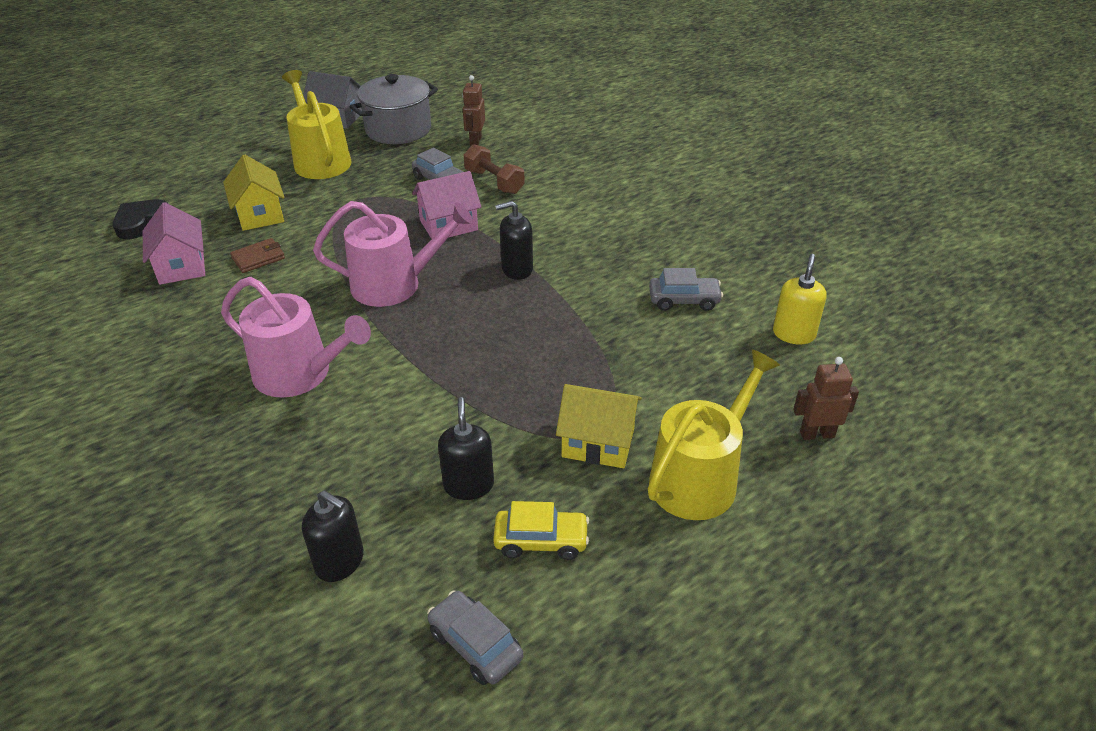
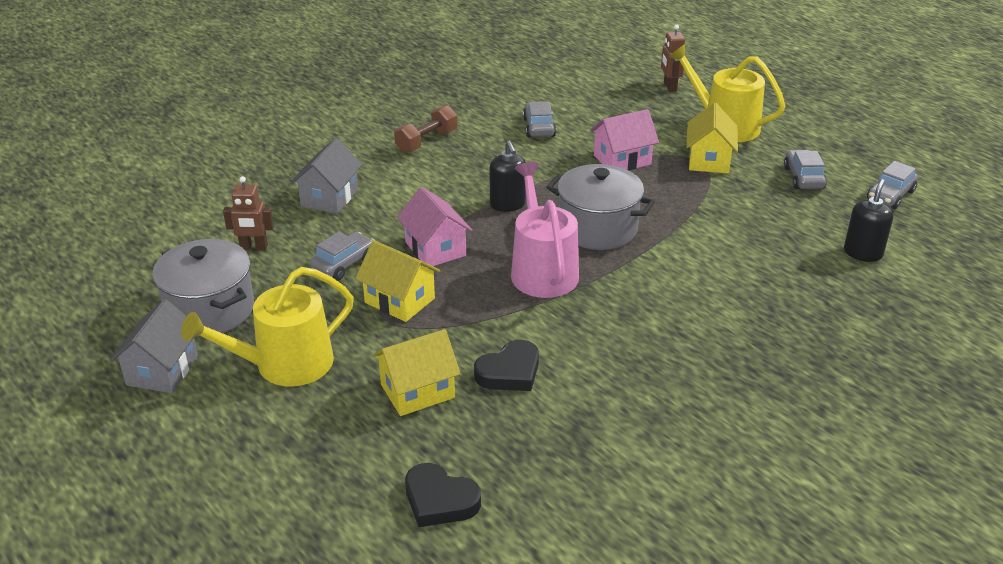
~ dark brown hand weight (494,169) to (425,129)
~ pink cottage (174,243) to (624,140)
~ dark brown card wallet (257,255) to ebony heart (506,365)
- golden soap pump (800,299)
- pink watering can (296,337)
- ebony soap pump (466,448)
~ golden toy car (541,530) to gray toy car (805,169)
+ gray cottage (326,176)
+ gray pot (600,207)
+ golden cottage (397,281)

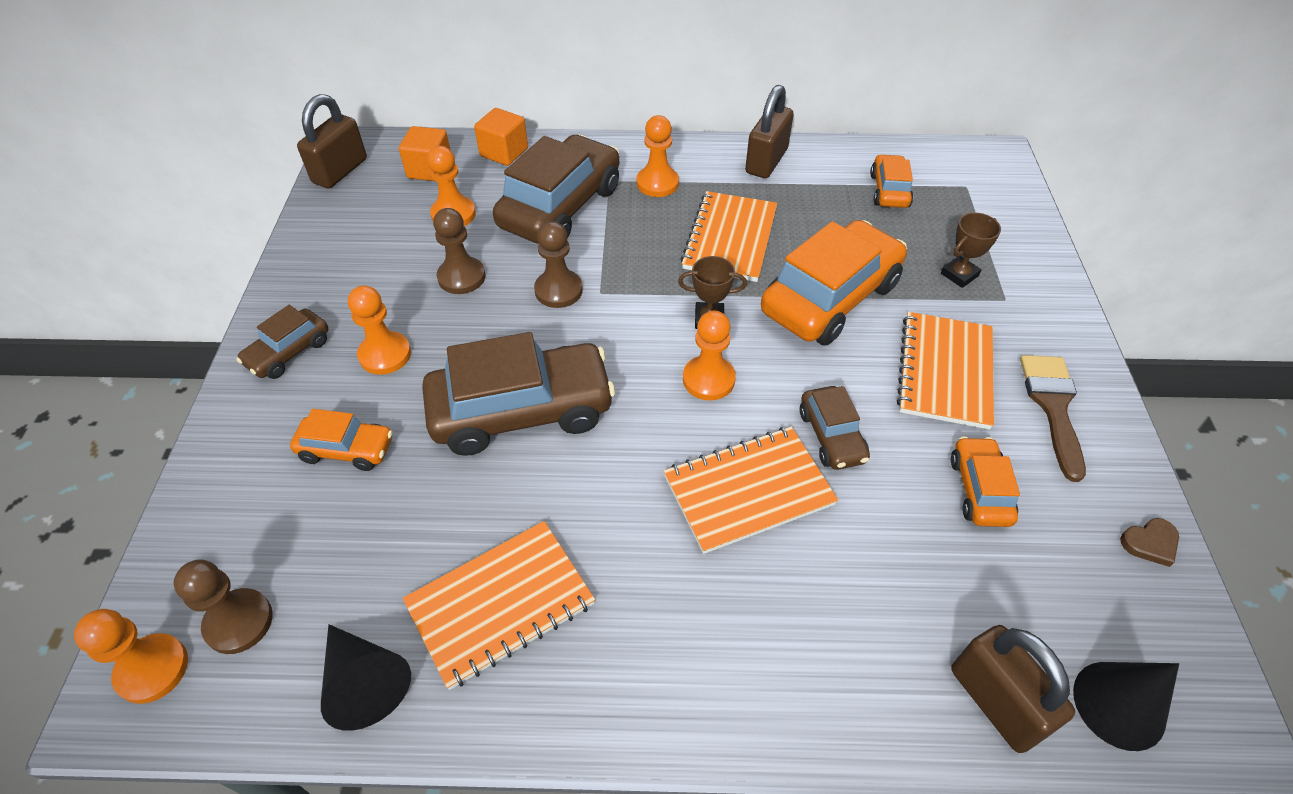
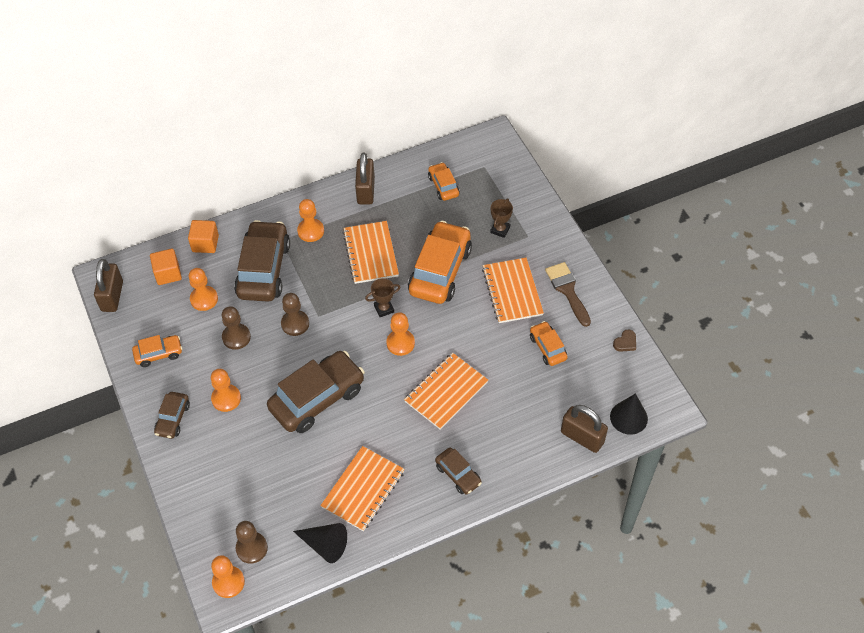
~ dark brown toy car (835,428) to (458,471)
~ bright orange toy car (341,440) to (157,351)

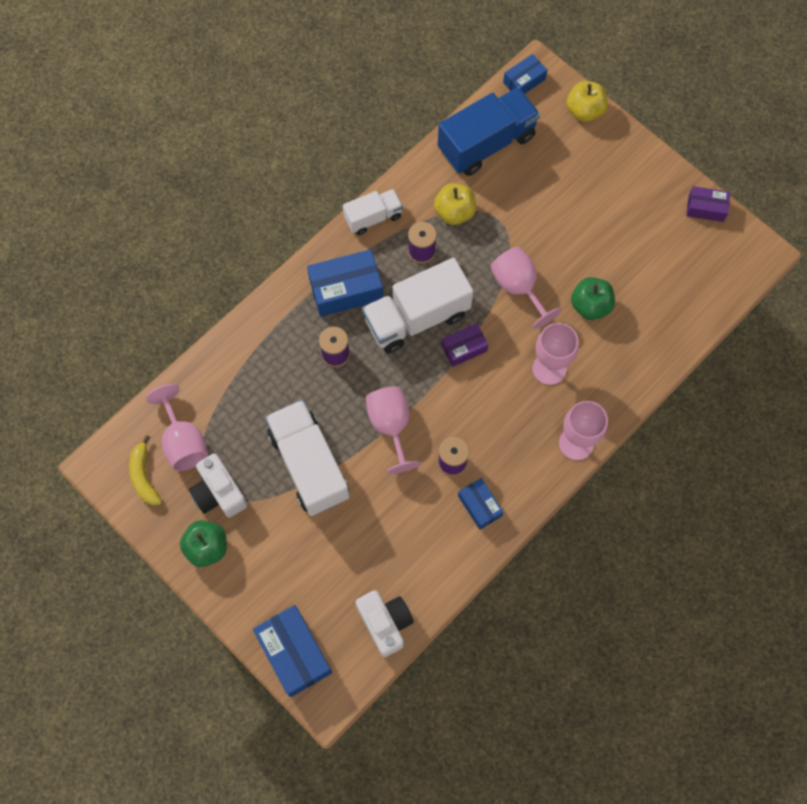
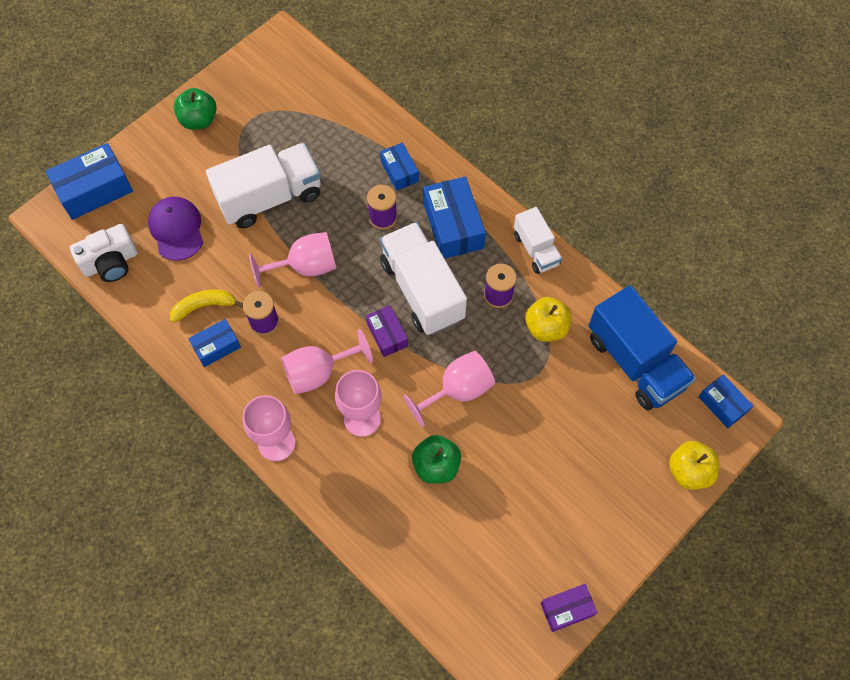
~ purple package (708,204) = (569,608) 60 degrees clockwise
~ pink wine glass (177,427) to (327,361)
~ golden banana (145,470) to (206,306)
- white photo camera (218,485)
+ royal blue package (399,167)
+ purple cap (175,229)

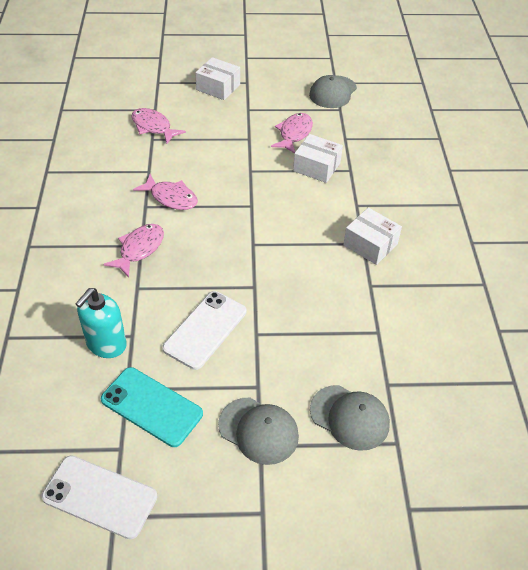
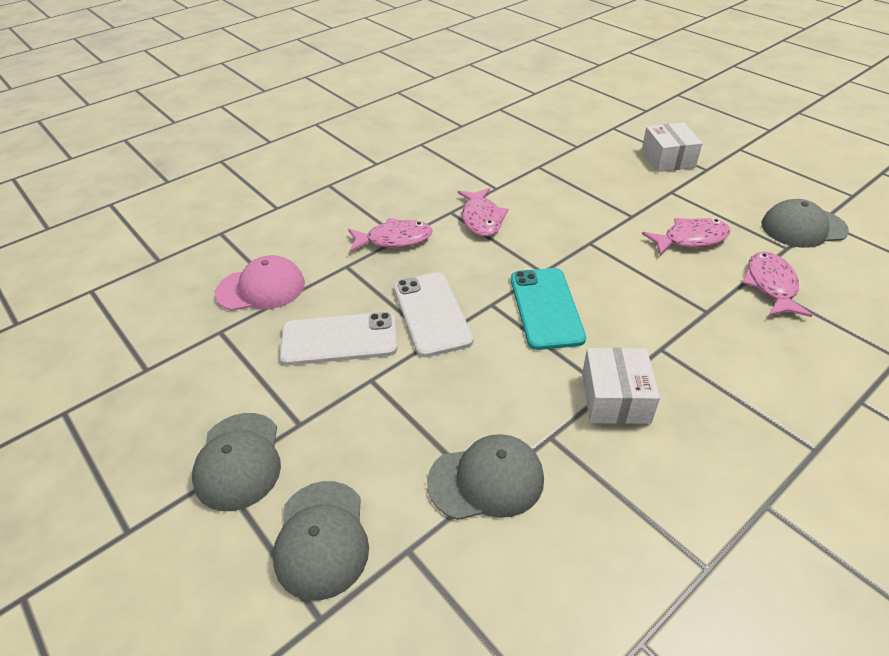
~ pink fish (158,126) to (777,284)
- white package (318,158)
~ aqua soap pump (101,323) to pink cap (260,283)
~ aqua phone (152,407) to (548,309)
~ white phone (99,497) to (433,314)
+ gray cap (485,477)

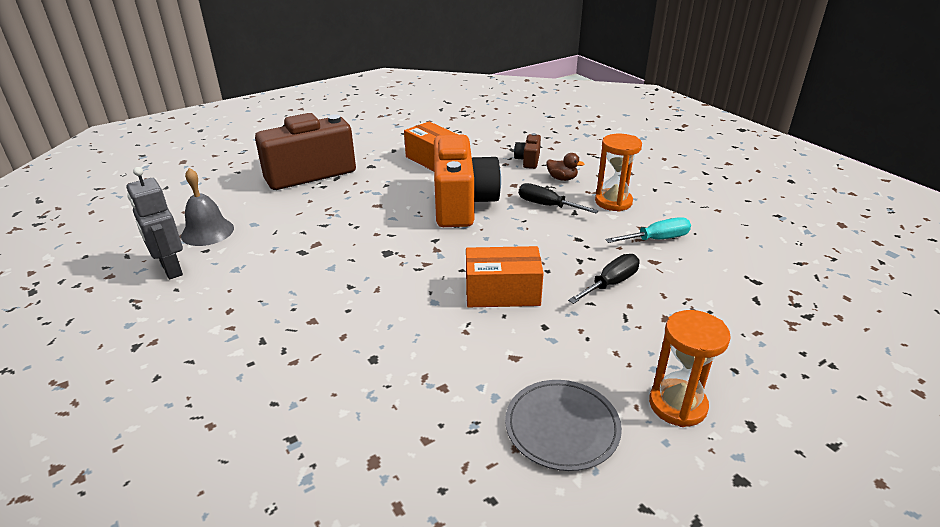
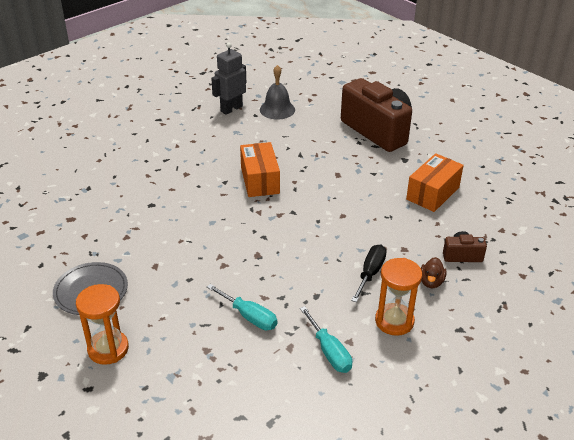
- bright orange photo camera (467,181)
~ bright orange package (505,276) to (260,169)
~ ebony hand screwdriver (604,279) to aqua hand screwdriver (242,307)

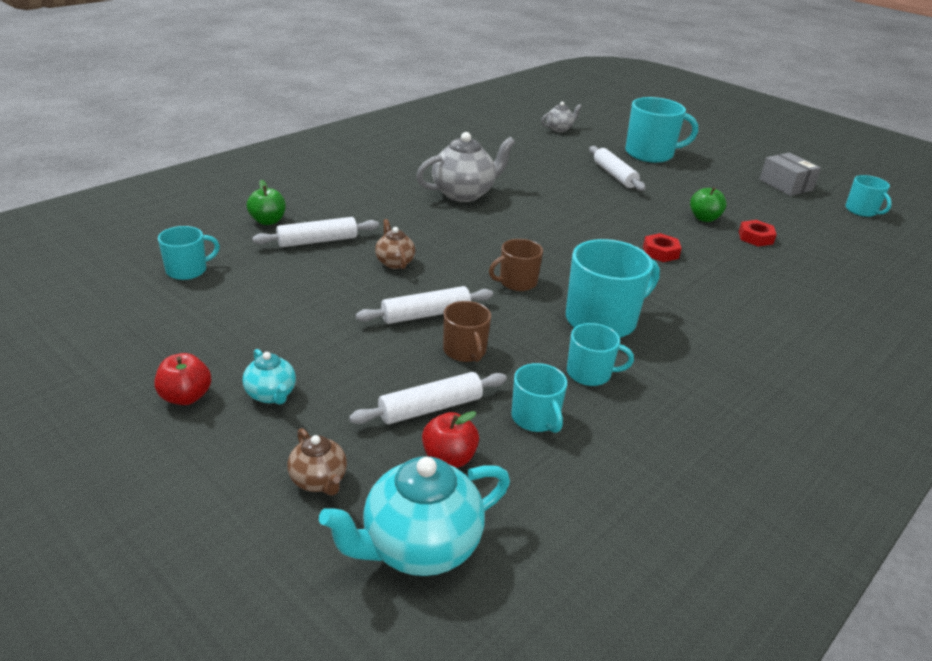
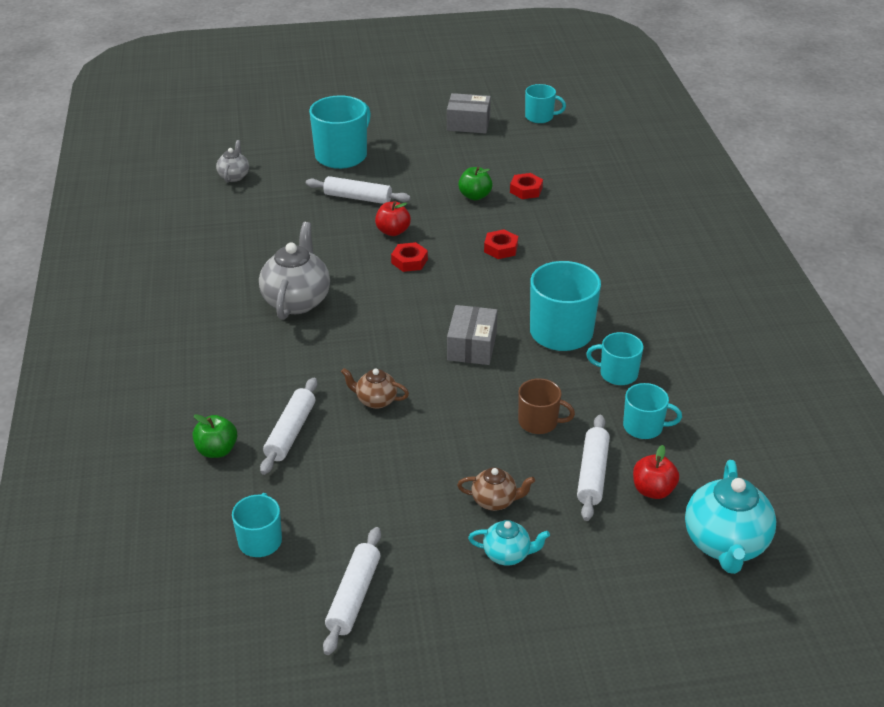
~ dark brown tea mug (516,265) to gray package (472,335)
~ white dough roller (424,305) to (352,591)
~ aqua tea mug (600,354) = (614,358) 120 degrees counterclockwise
~ red apple fruit (182,379) to (393,219)
~ dark brown teapot (317,462) to (496,489)
+ red hexagon nut (409,257)

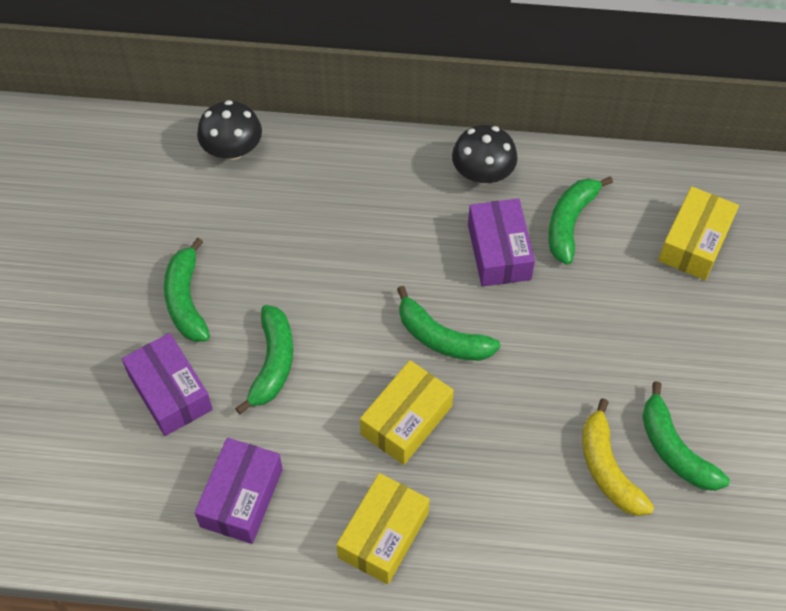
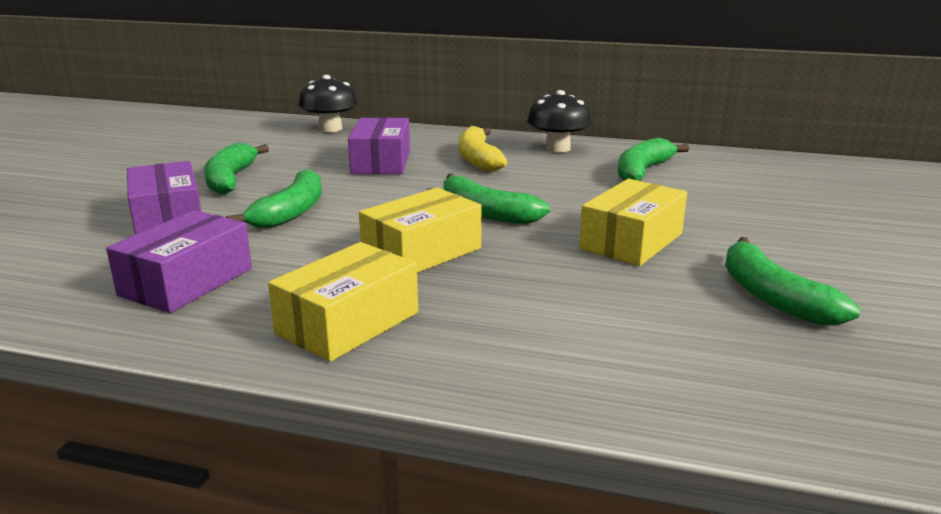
~ golden package (698,233) to (633,222)
~ purple package (501,242) to (379,145)
~ golden banana (618,457) to (483,149)

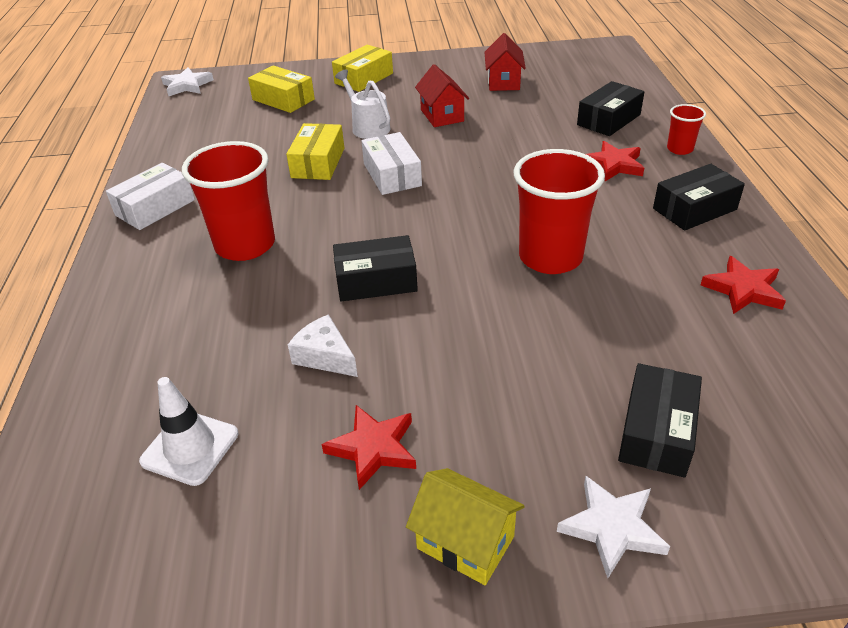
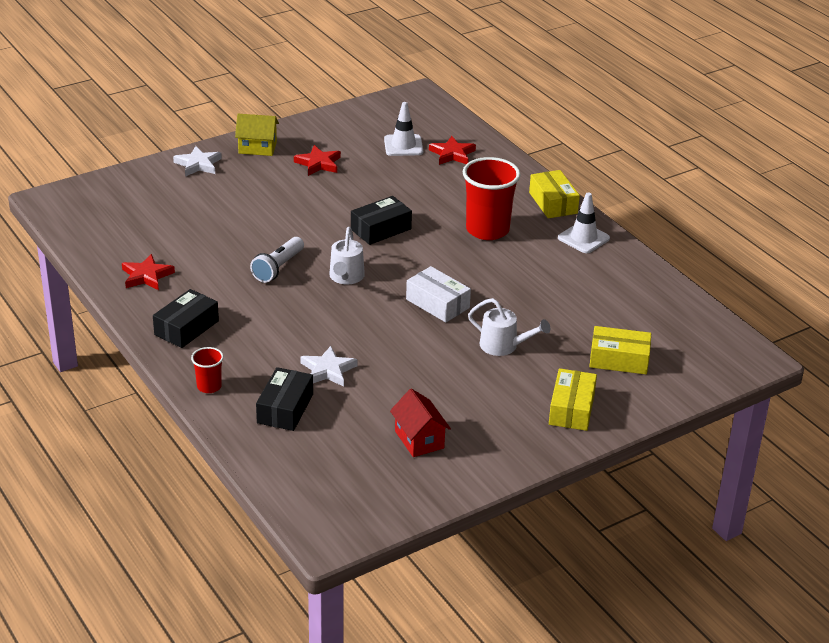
- red cottage (442,95)
~ white star (187,81) to (329,366)
~ golden package (315,151) to (554,194)
~ red star (615,161) to (452,150)
~ red tumbler (559,211) to white torch (277,260)
~ white package (150,196) to white traffic cone (584,222)
- white cheese wedge (323,345)
- ebony package (660,420)
+ white watering can (347,255)

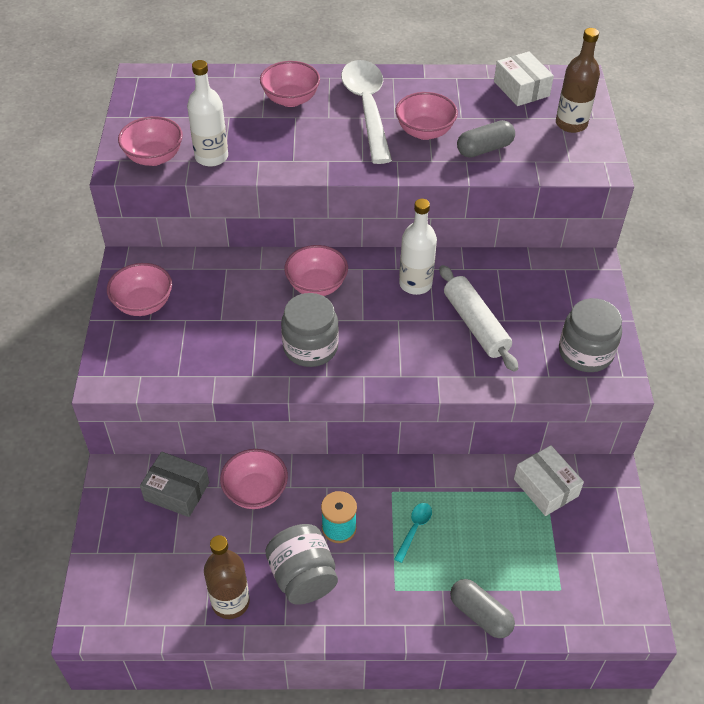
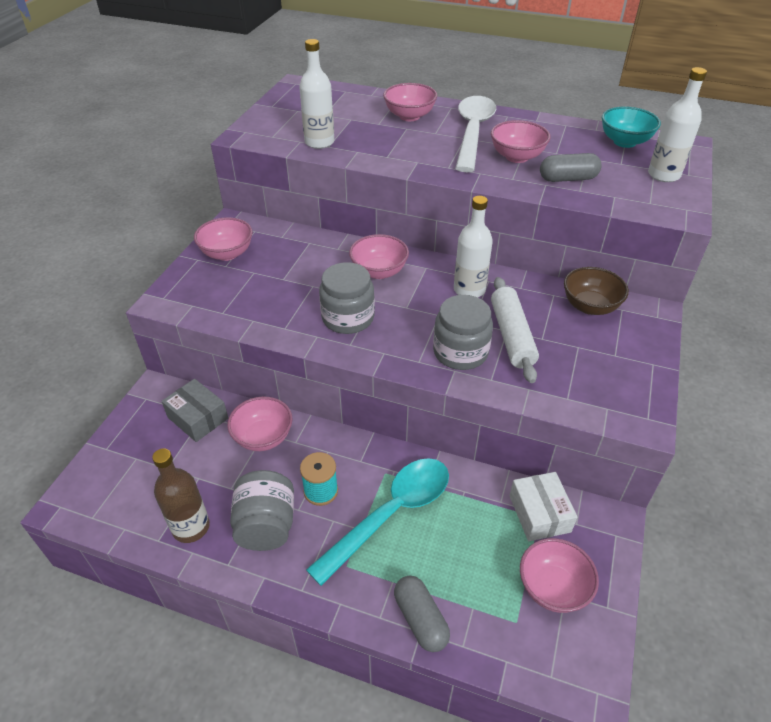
~ dark brown flask (578,80) to white flask (677,124)
~ white package (524,79) to aqua deep dish (631,127)
~ pink deep dish (150,141) to (559,575)
~ gray jar (590,335) to (463,332)
~ aqua tablespoon (413,533) = (377,522) x2.47
+ dark brown deep dish (596,291)

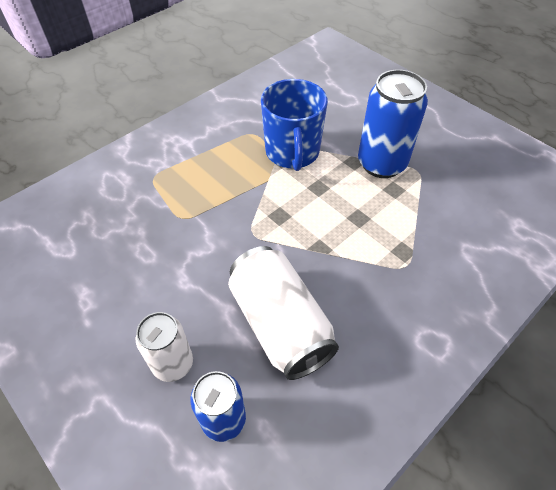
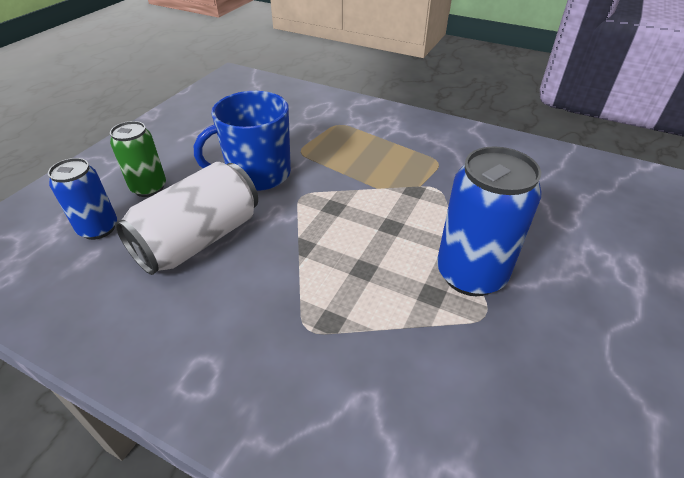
~ royal blue tea mug (294,125) to (242,141)
~ white can (164,347) to leaf-green can (138,159)

